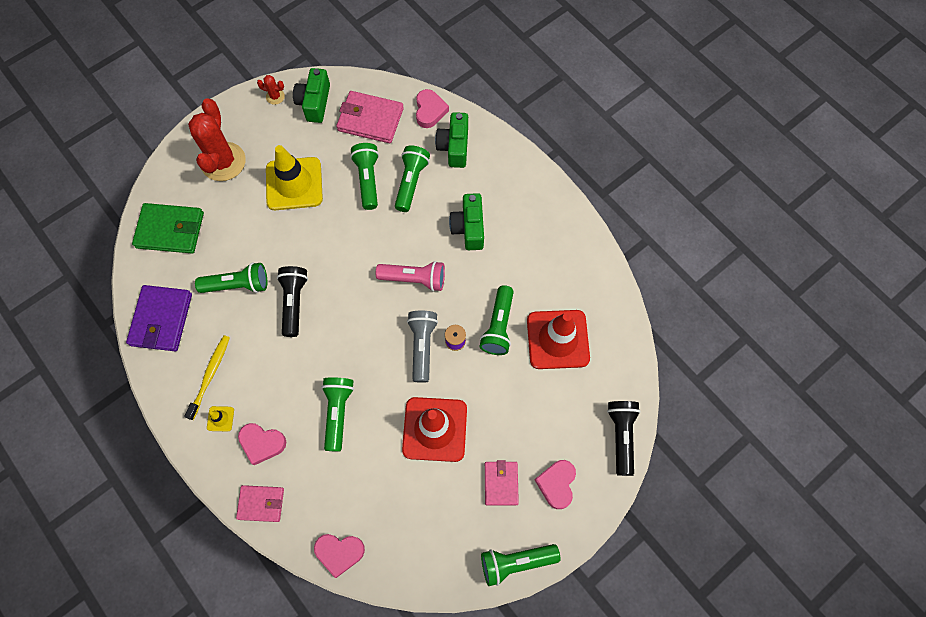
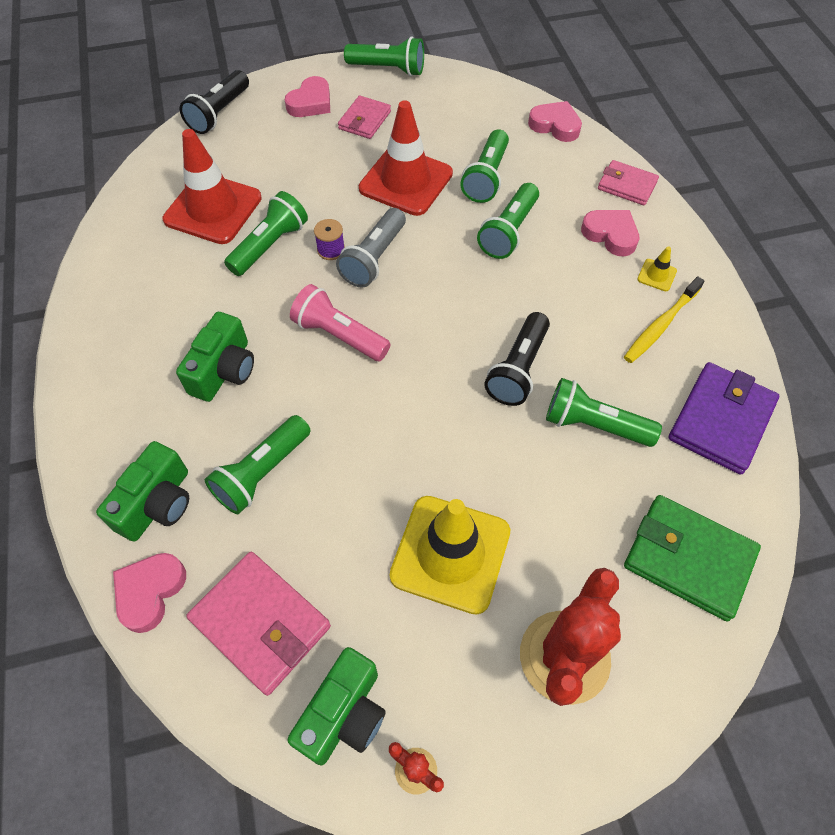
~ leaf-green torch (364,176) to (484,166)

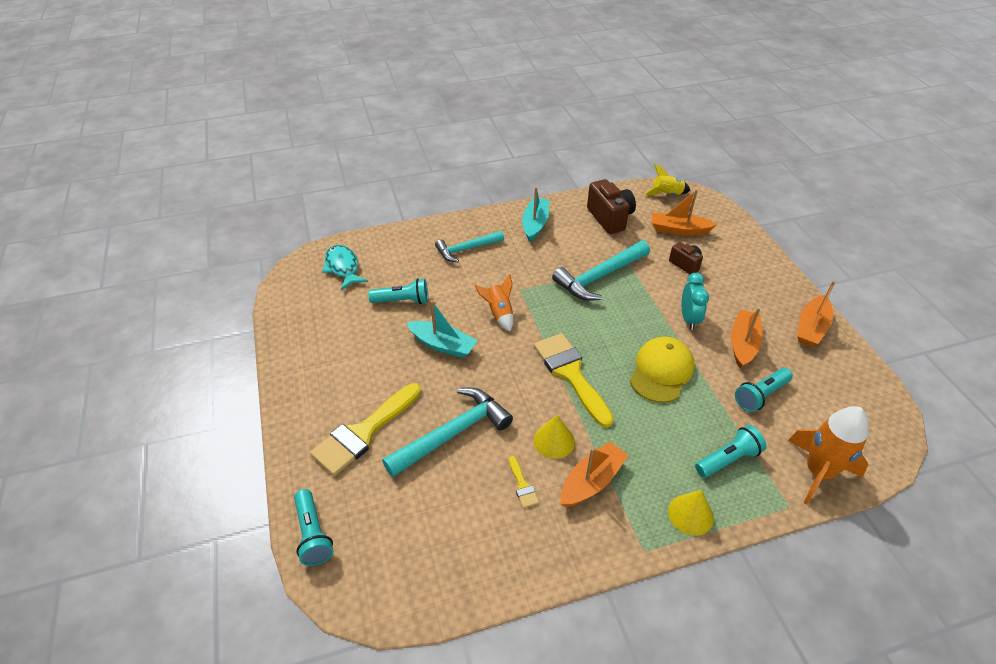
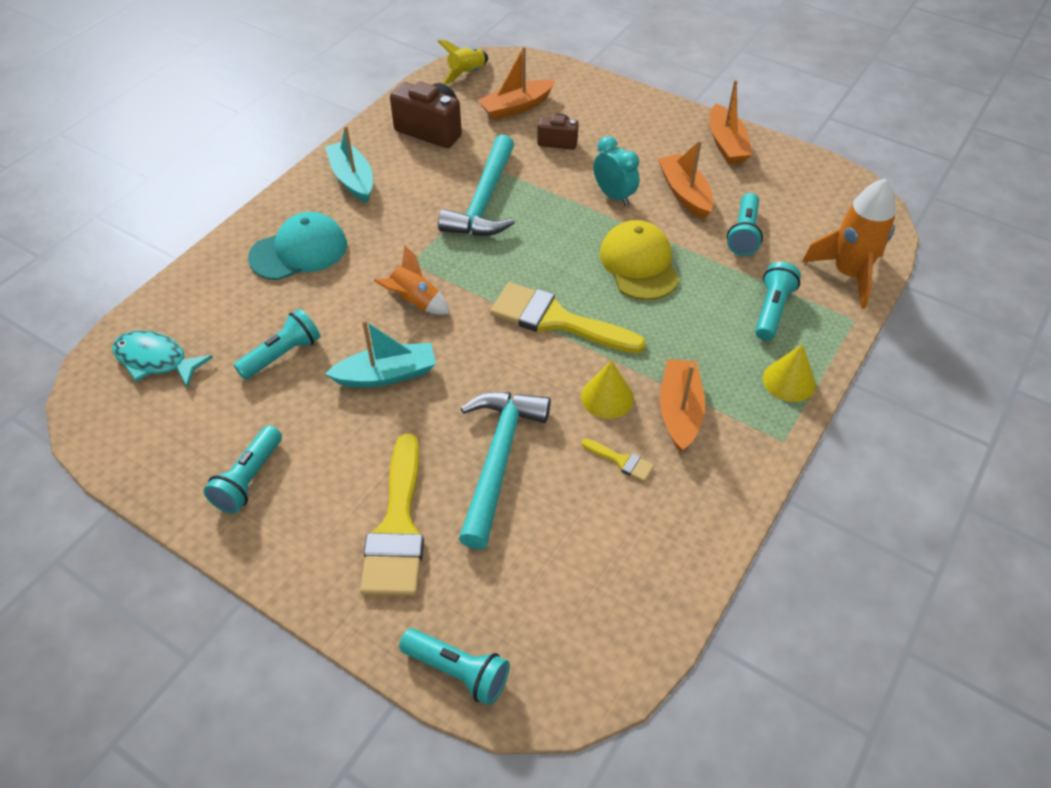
~ aqua claw hammer (469,246) to aqua cap (297,246)
+ aqua torch (243,469)

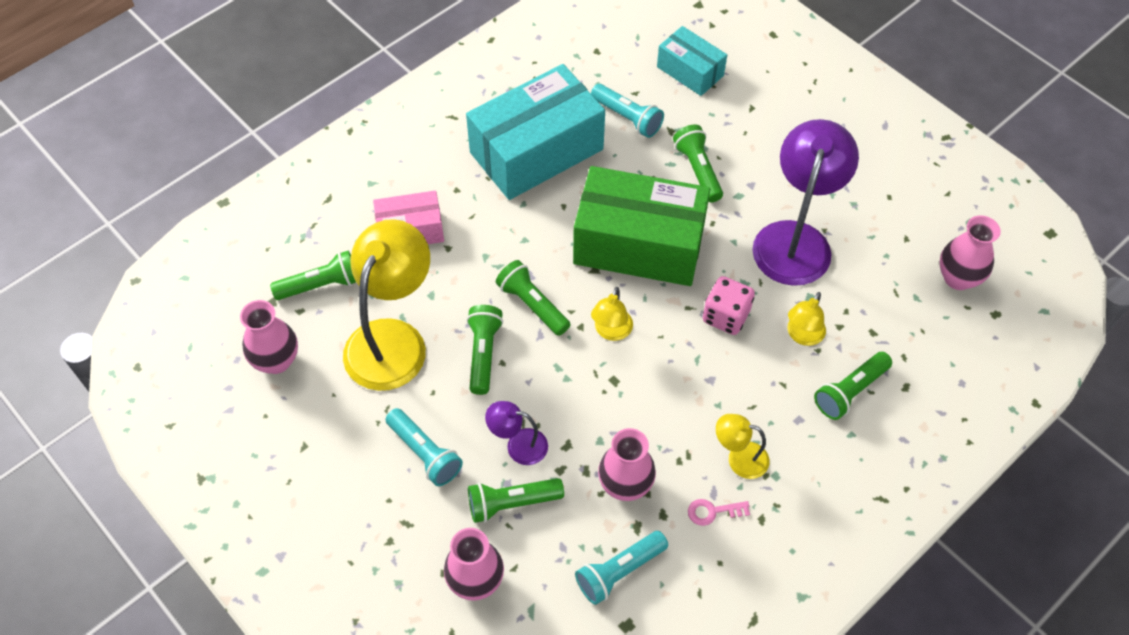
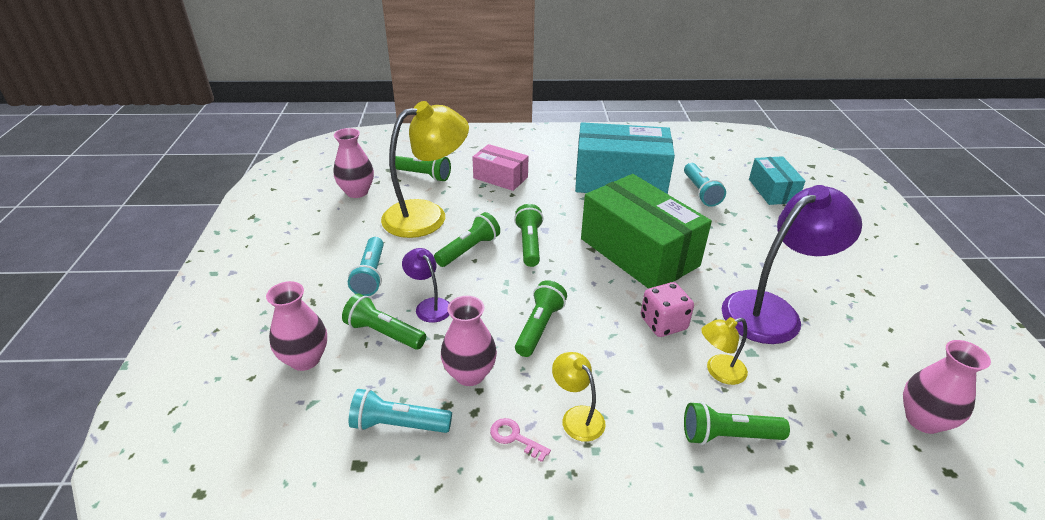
~ leaf-green torch (698,163) to (541,318)
- golden reading lamp (612,314)

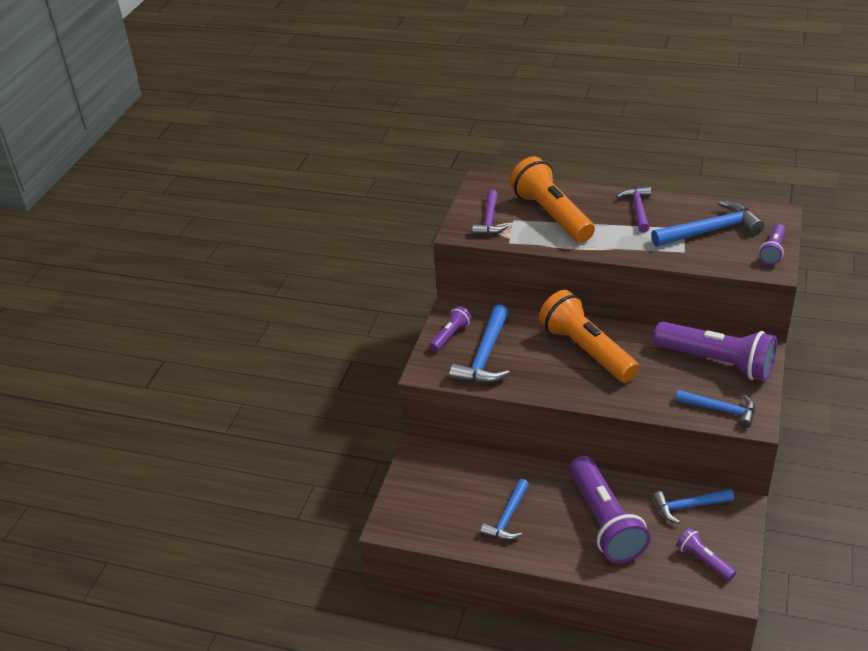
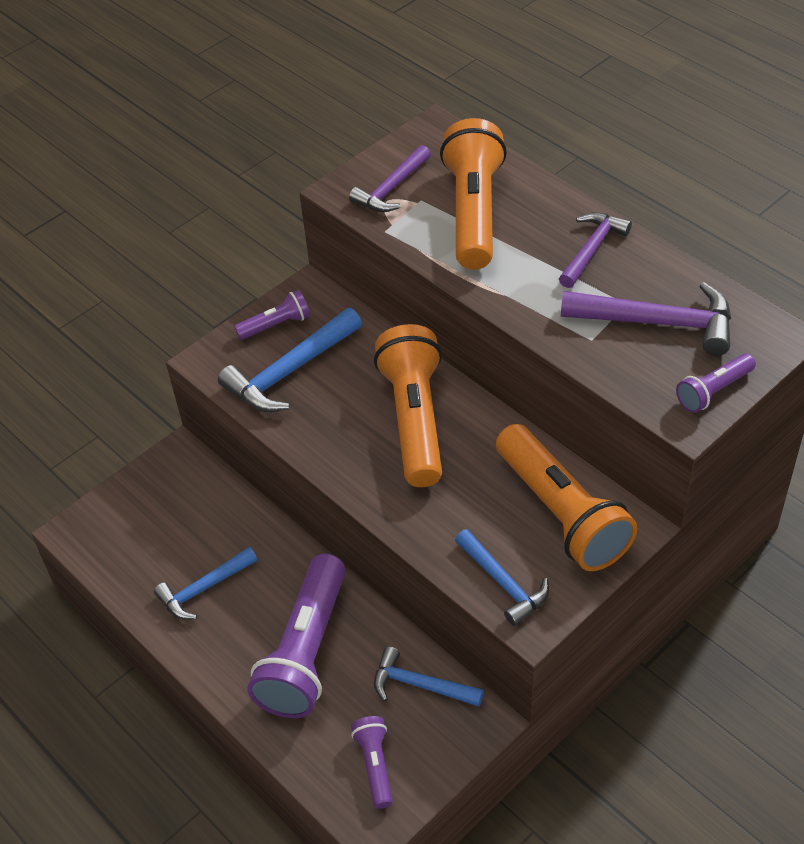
~ royal blue claw hammer (707,223) to purple claw hammer (646,318)
~ purple torch (715,351) to bright orange torch (566,497)

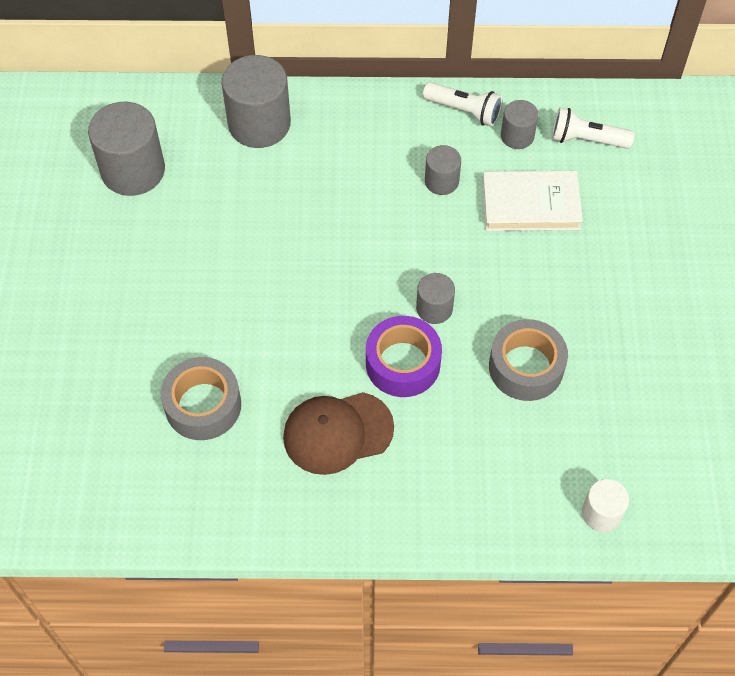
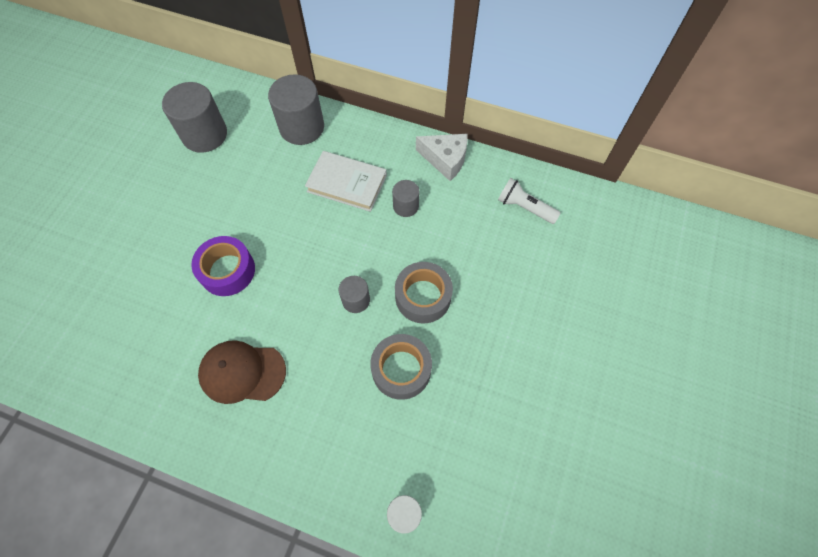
~ white torch (463,104) to white cheese wedge (442,157)
- gray solid cylinder (519,124)
~ white book (532,201) to (346,181)
~ purple sticky tape (404,356) to (223,266)
~ gray sticky tape (200,398) to (424,292)

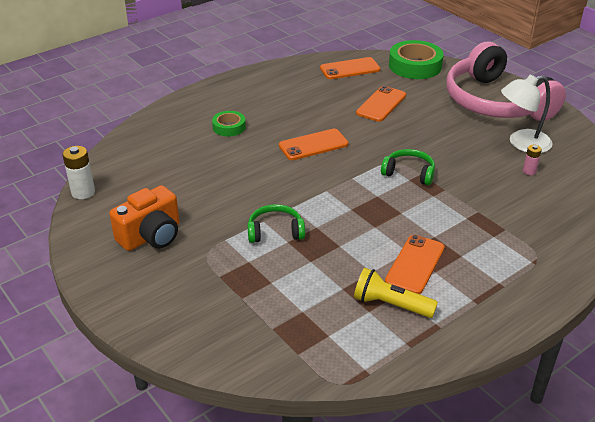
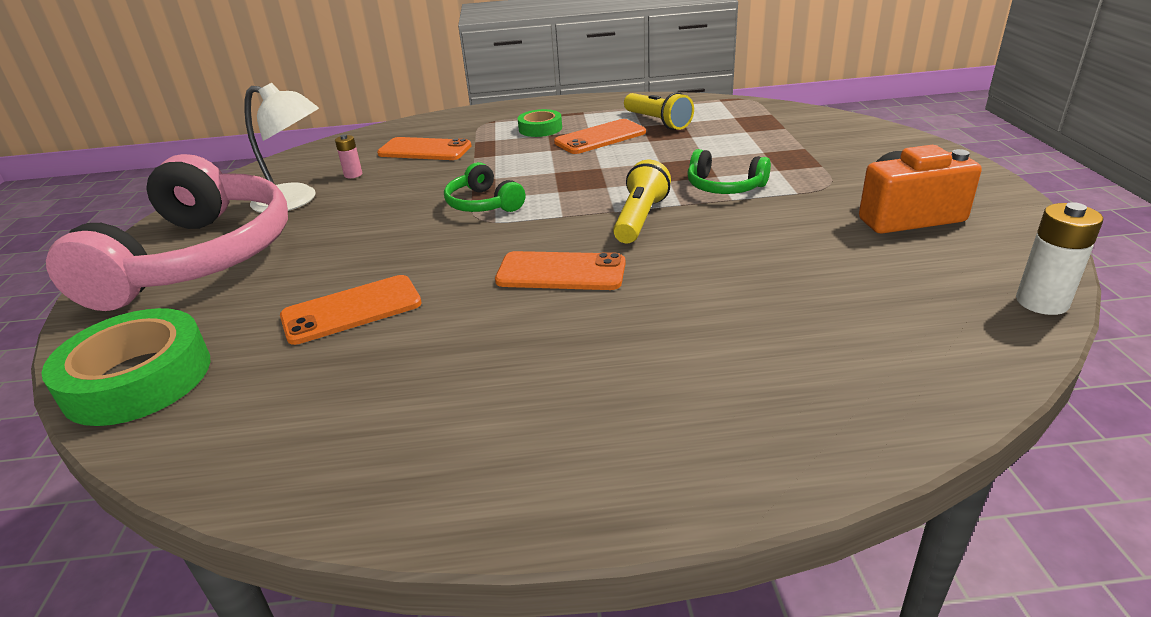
~ bright orange phone (350,68) to (424,148)
~ leaf-green sticky tape (229,123) to (540,123)
+ golden torch (642,201)

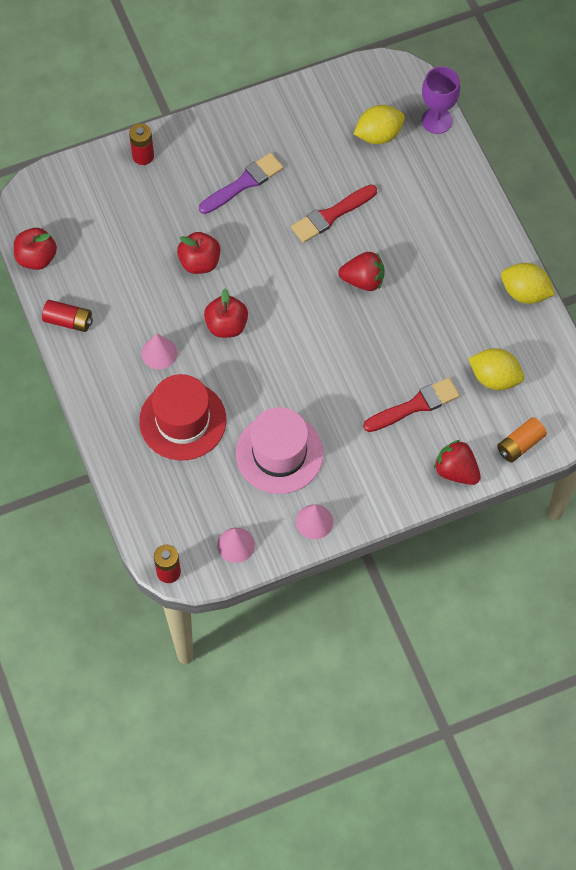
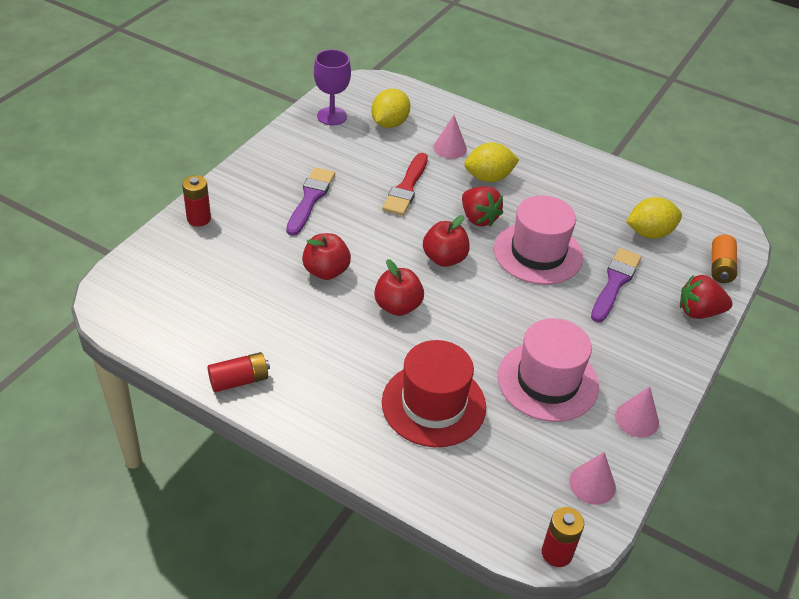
~ purple wine glass (441,100) to (332,87)
~ red apple fruit (35,249) to (446,241)
~ red berry (361,271) = (482,206) 90 degrees clockwise
~ golden lemon (528,283) to (491,162)
~ pink cone shape (159,351) to (450,137)
~ red brush (412,404) to purple brush (616,285)
+ pink tall hat (538,240)

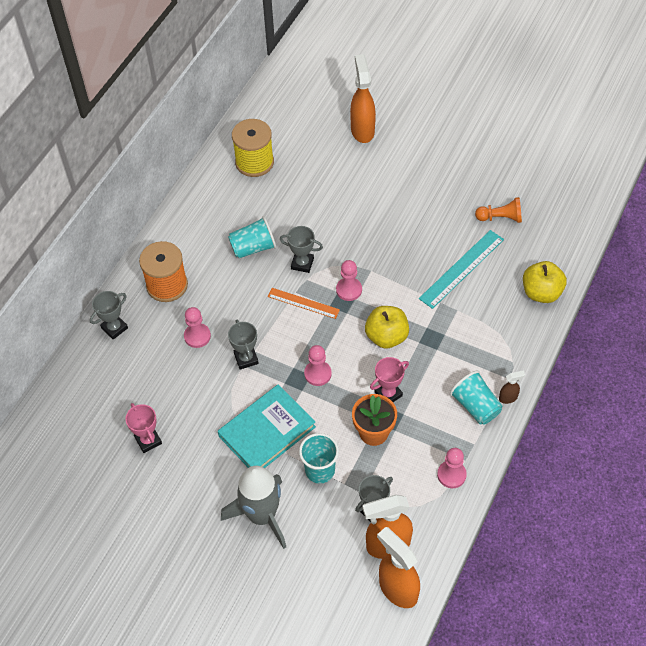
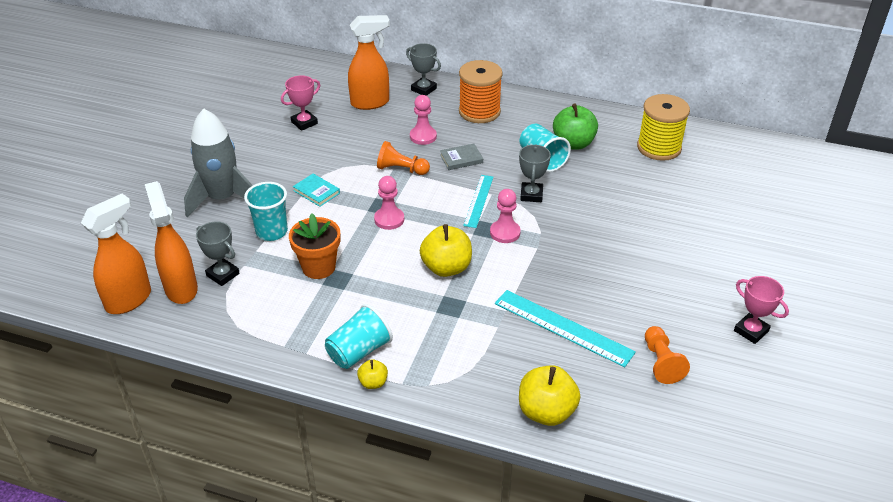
~ bright orange spray bottle (363,98) to (369,62)
~ bright orange measuring stick (304,303) to aqua measuring stick (478,201)
~ gray award cup (243,344) to bright orange game pawn (403,158)
~ pink award cup (389,379) to (761,310)
~ dark brown spray bottle (512,387) to golden apple fruit (372,374)
~ aqua book (267,426) = (316,190) x0.47
- pink game pawn (452,468)
+ leaf-green apple fruit (575,126)
+ gray book (461,156)

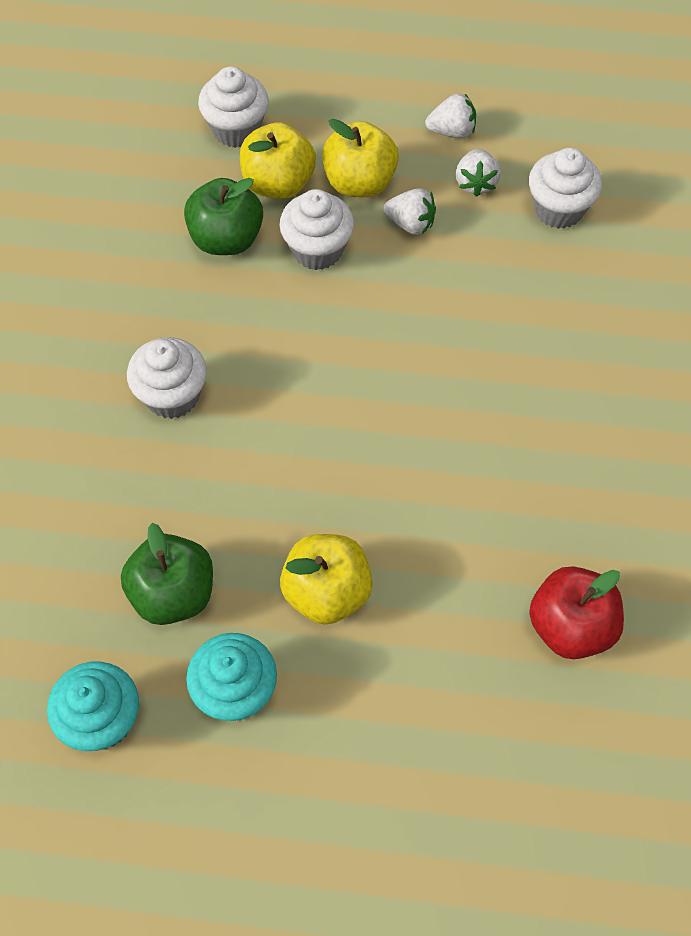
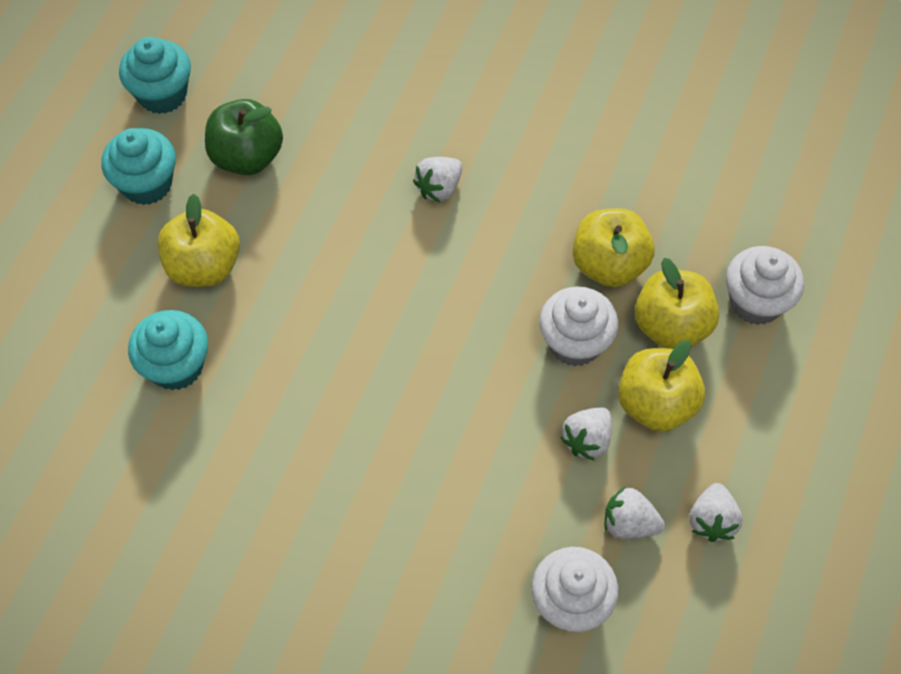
~ leaf-green apple fruit (223,216) to golden apple fruit (613,247)
~ white muffin (167,378) to white berry (437,179)
- red apple fruit (576,612)
+ aqua muffin (168,350)

